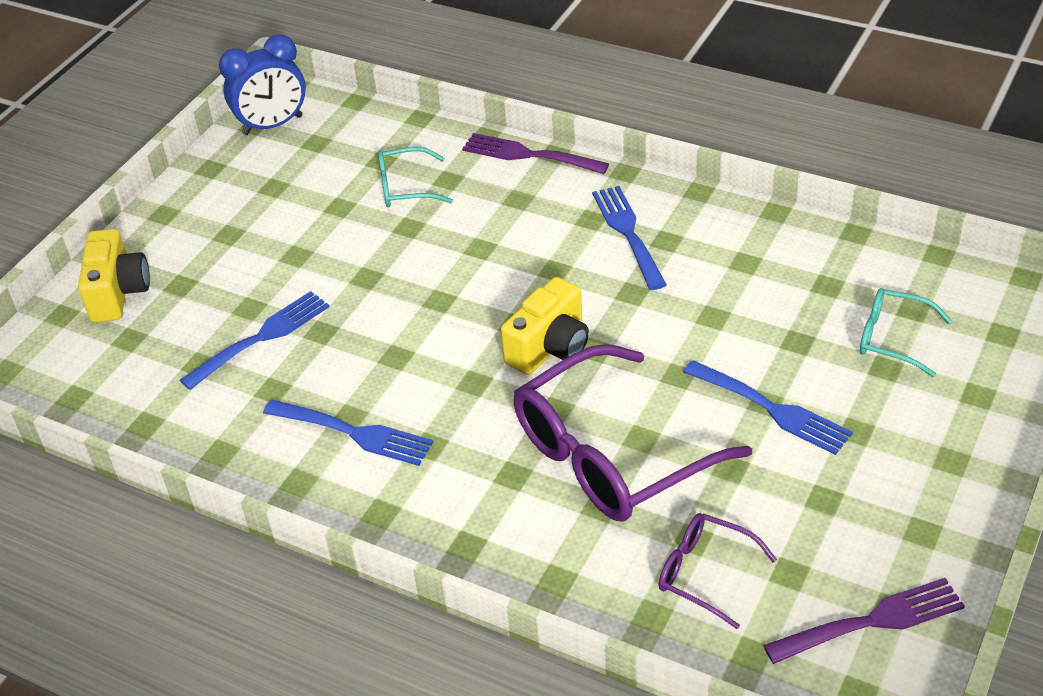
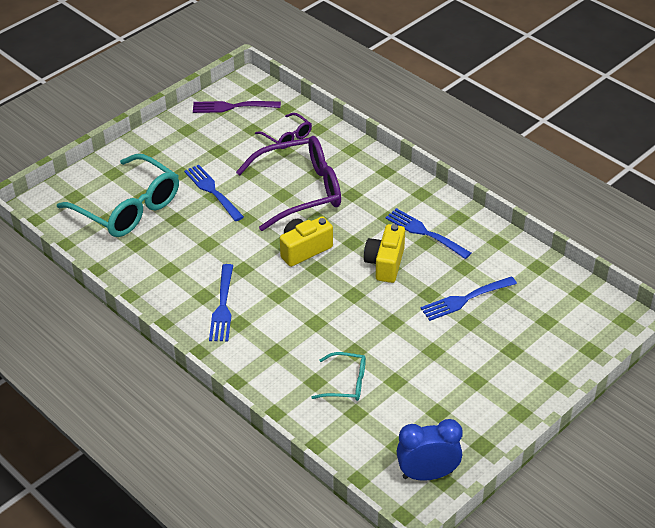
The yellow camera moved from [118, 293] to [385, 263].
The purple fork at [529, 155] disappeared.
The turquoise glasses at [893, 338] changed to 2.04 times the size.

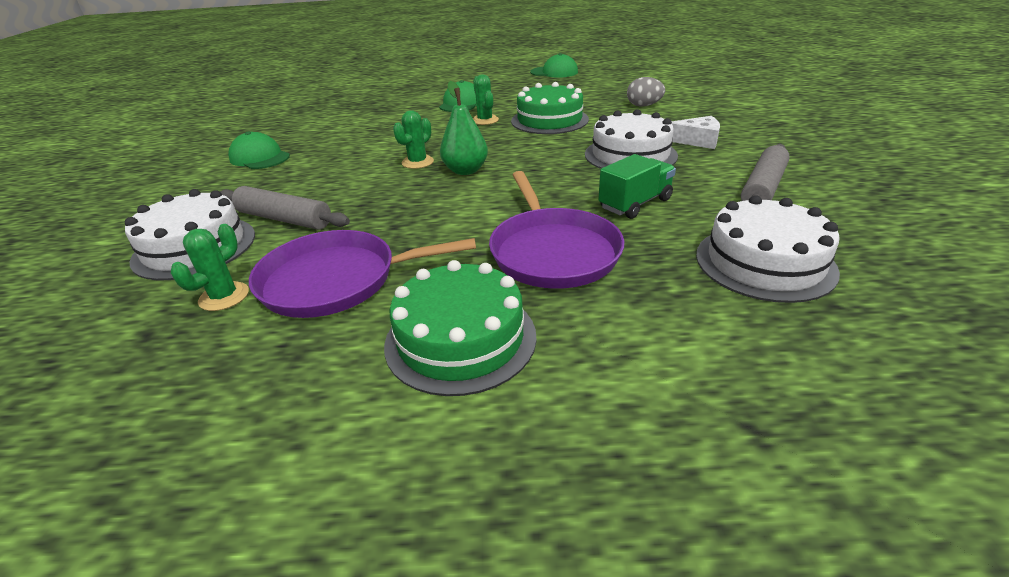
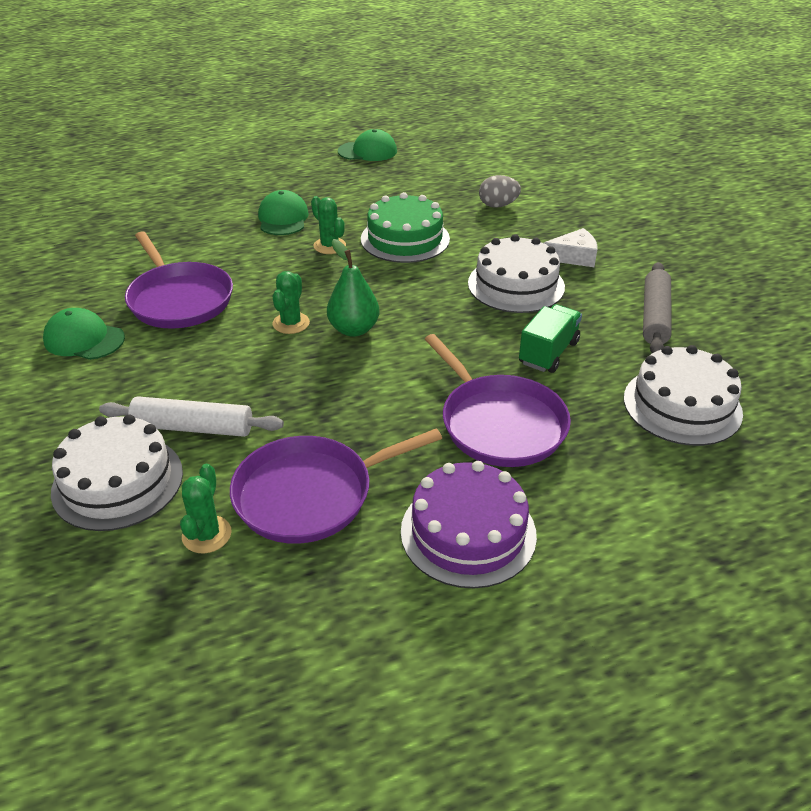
The grey rolling pin at [284, 219] became the white rolling pin at [193, 427].
The green cake at [460, 339] became the purple cake at [468, 532].
The purple pan at [179, 299] appeared.

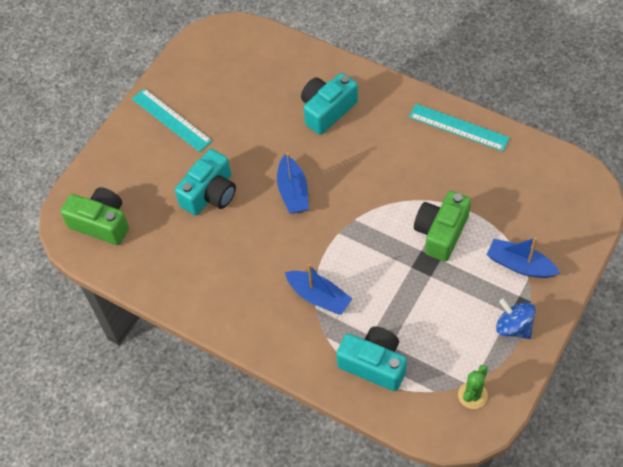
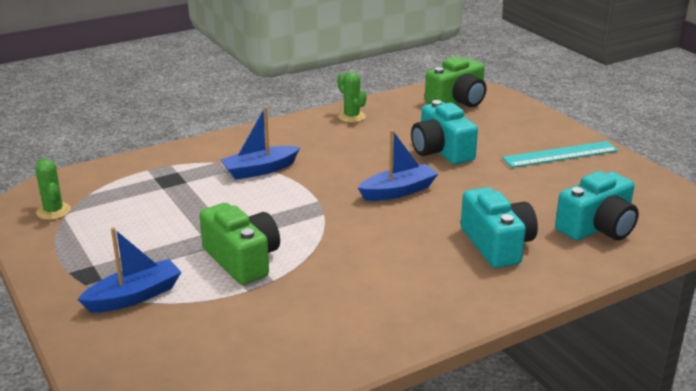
The blue boat at [293, 191] turned 135 degrees clockwise.
The turquoise camera moved from [374, 364] to [597, 228].
The turquoise ruler at [458, 127] disappeared.
The blue spinning top at [513, 327] disappeared.
The green cactus at [351, 117] appeared.

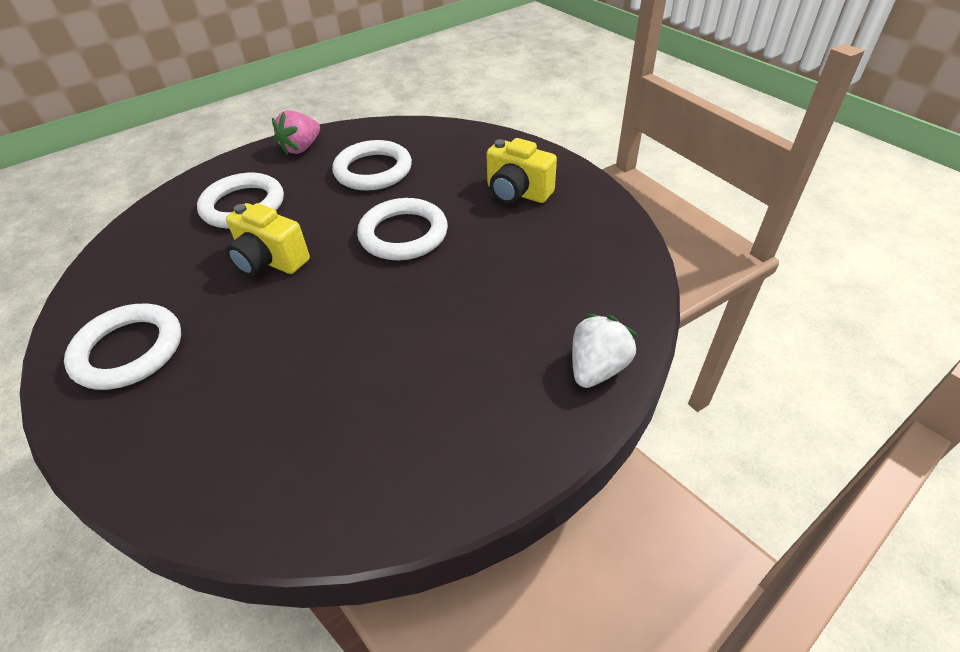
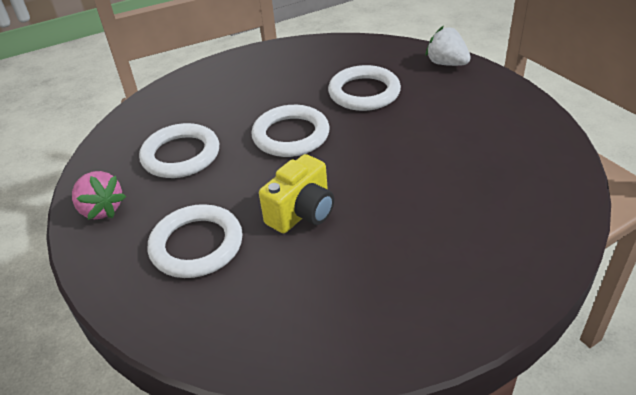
The white ring moved from [129, 350] to [364, 92].
The yellow camera at [517, 193] disappeared.

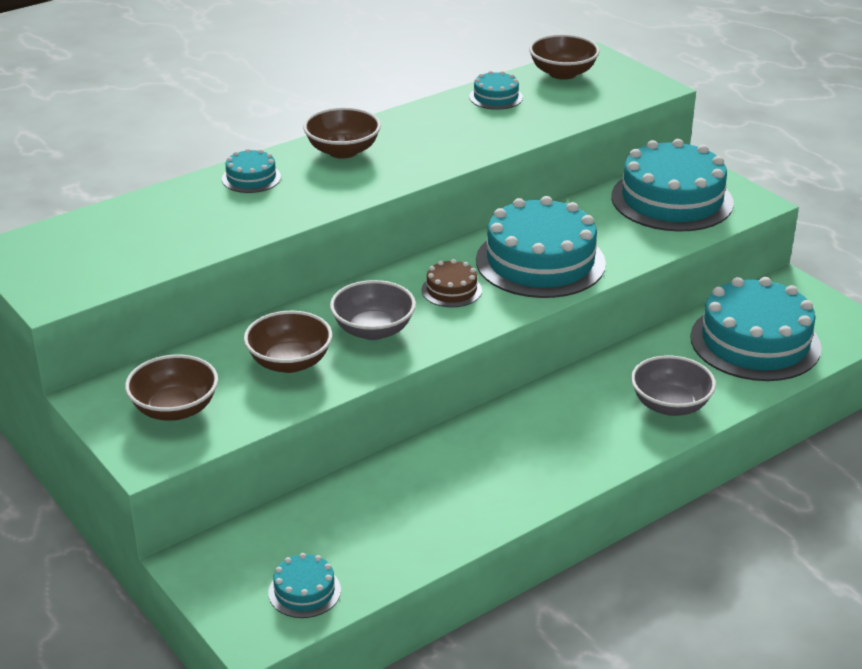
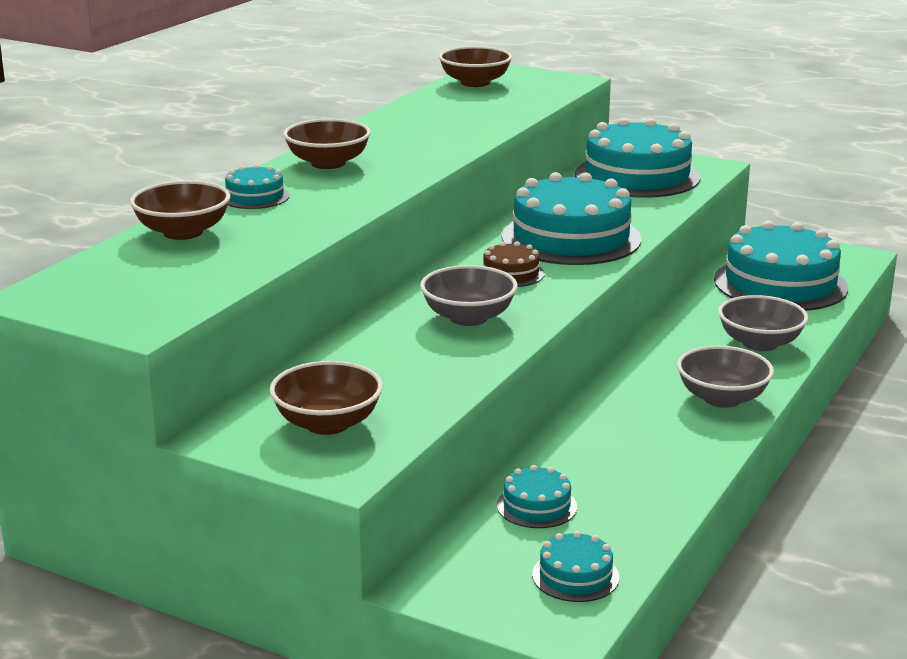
The brown bowl moved from [289, 362] to [183, 232].
The turquoise cake moved from [496, 97] to [537, 506].
The grey bowl at [722, 398] appeared.

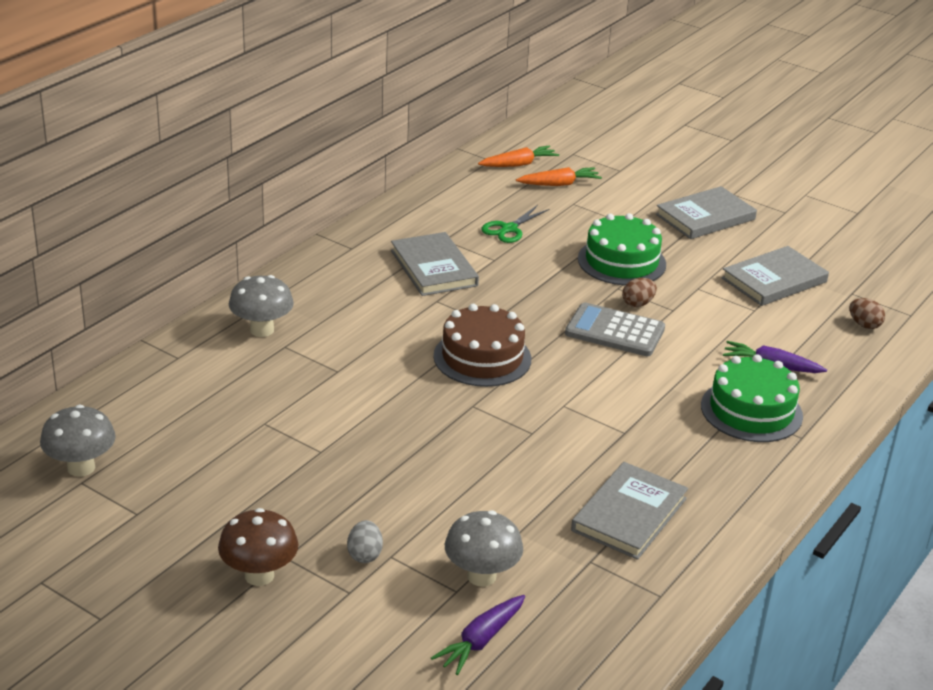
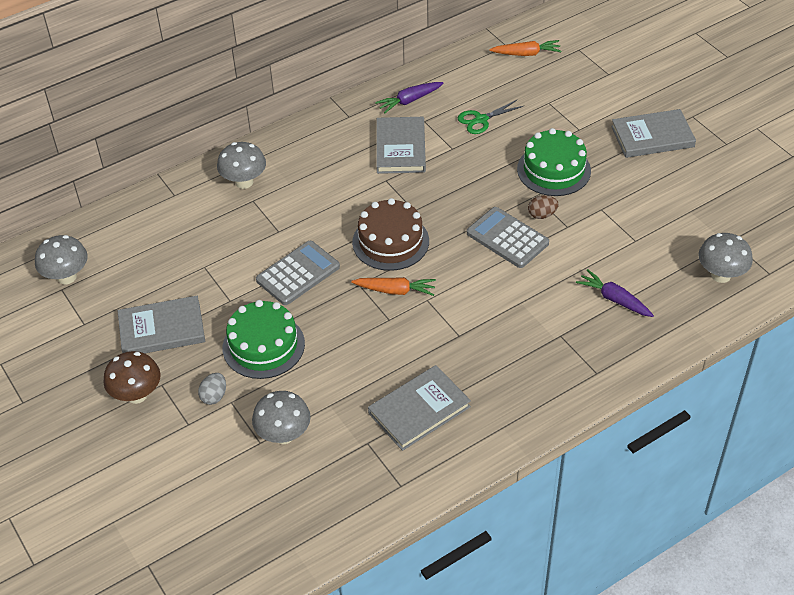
The purple carrot moved from [481, 641] to [409, 101].
The orange carrot moved from [559, 184] to [395, 290].
The green cake moved from [751, 411] to [263, 345].
The grey book moved from [774, 280] to [162, 329].
The brown egg at [864, 325] was replaced by the grey mushroom at [721, 275].
The grey calculator at [298, 273] appeared.

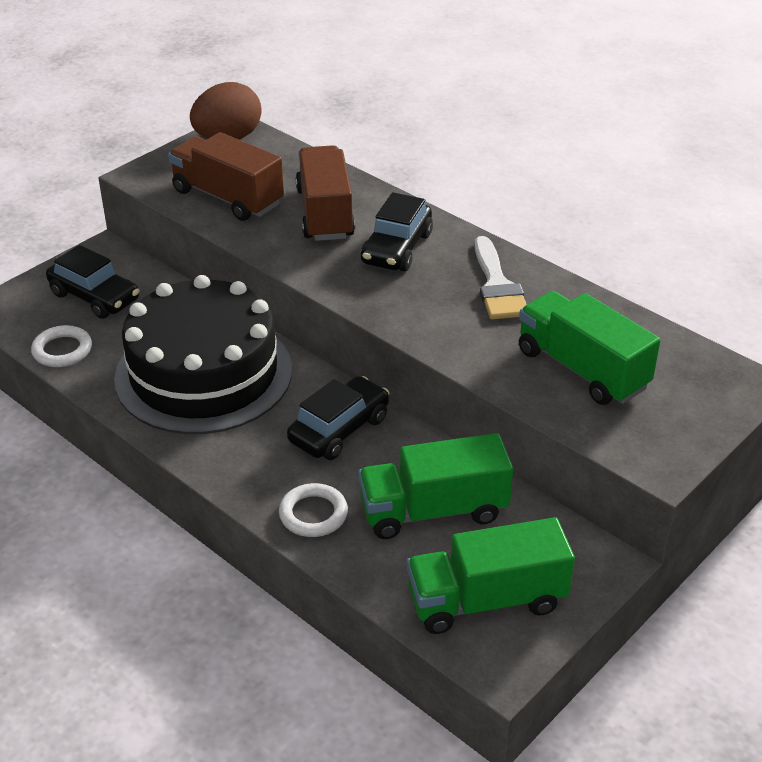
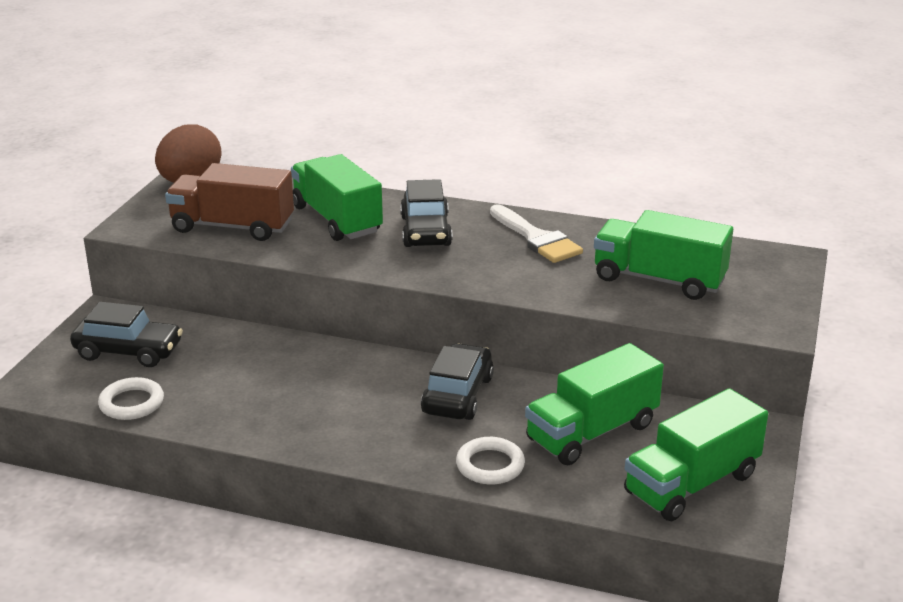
The black cake at [204, 374] disappeared.
The brown truck at [325, 213] became the green truck at [336, 219].

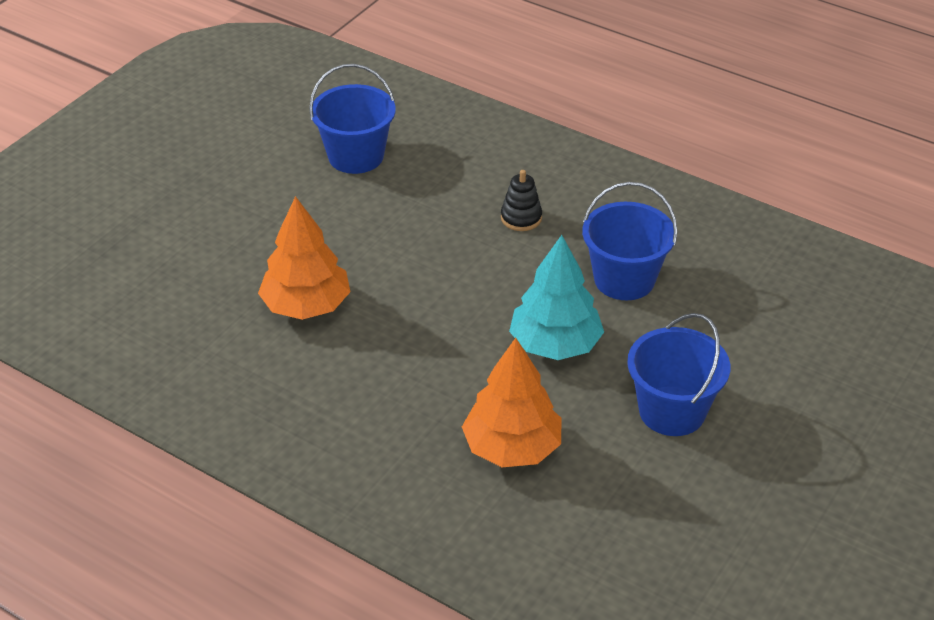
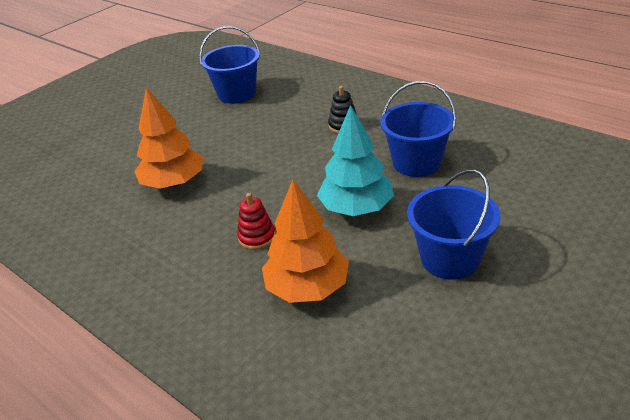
The red stacking toy at [257, 237] appeared.

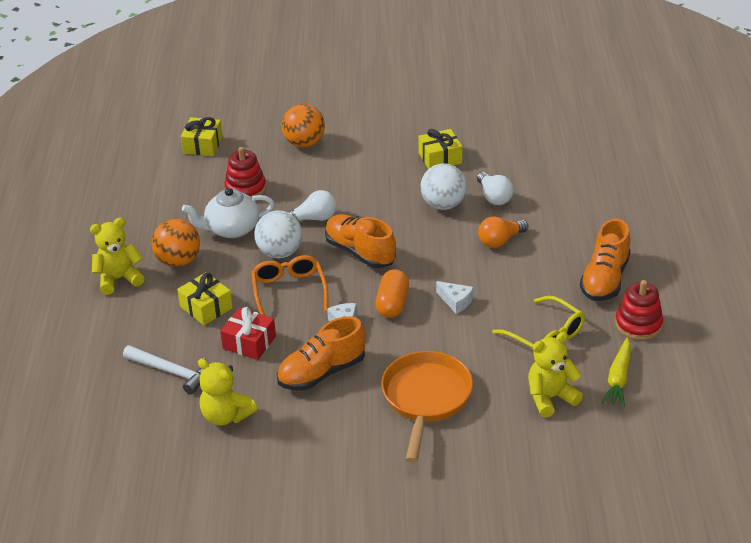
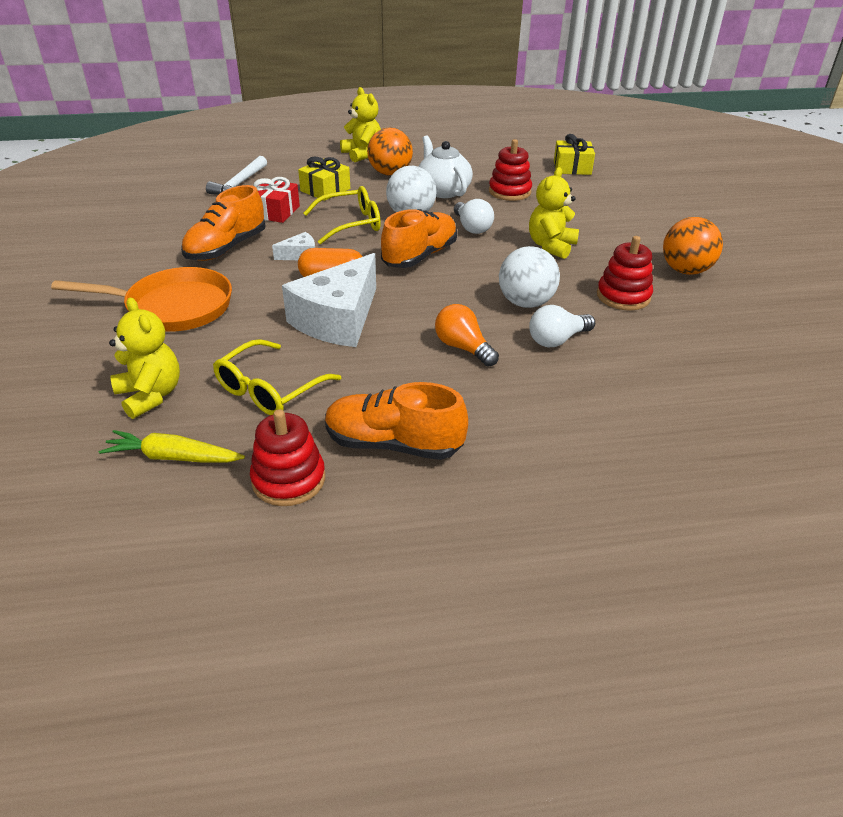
The yellow teddy bear moved from [226, 416] to [551, 246].
The orange glasses at [289, 291] became the yellow glasses at [351, 224].
The orange shoe at [322, 372] turned 105 degrees counterclockwise.
The orange ball moved from [304, 143] to [685, 270].
The yellow gift at [440, 158] was replaced by the red stacking toy at [623, 296].
The white cheese at [456, 301] changed to 2.30 times the size.

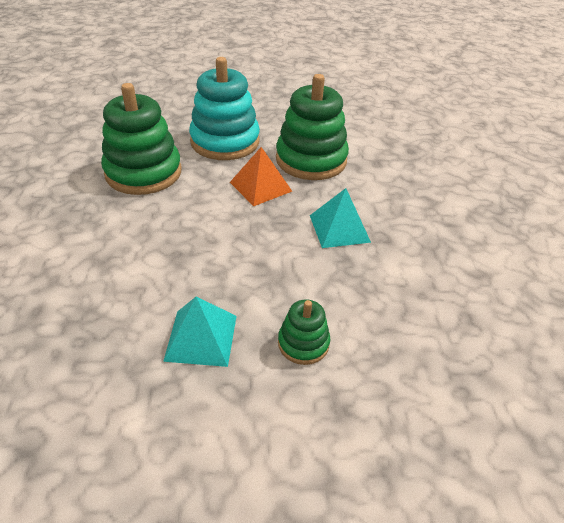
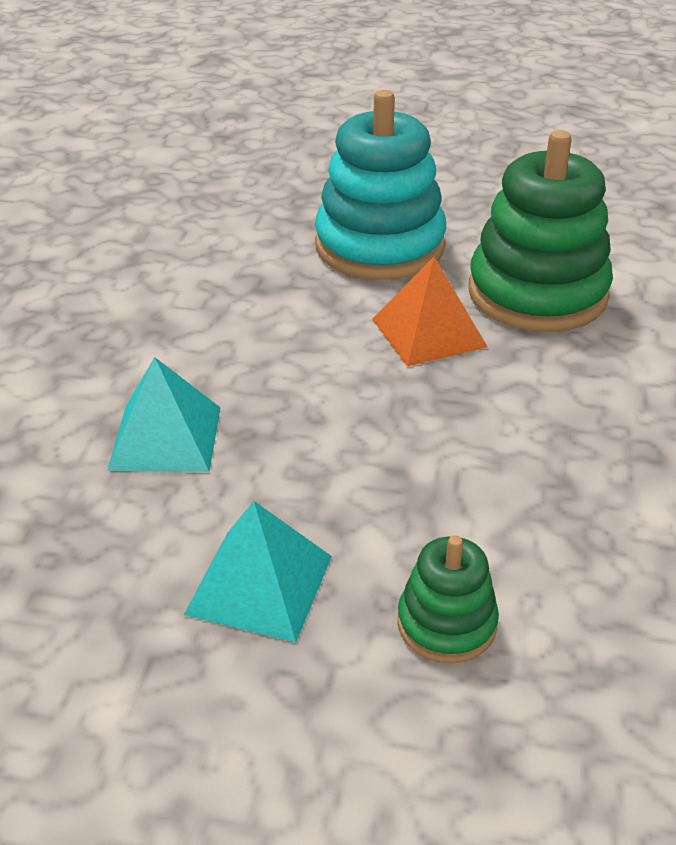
The green stacking toy at [143, 172] disappeared.
The turquoise pyramid moved from [339, 228] to [165, 437].

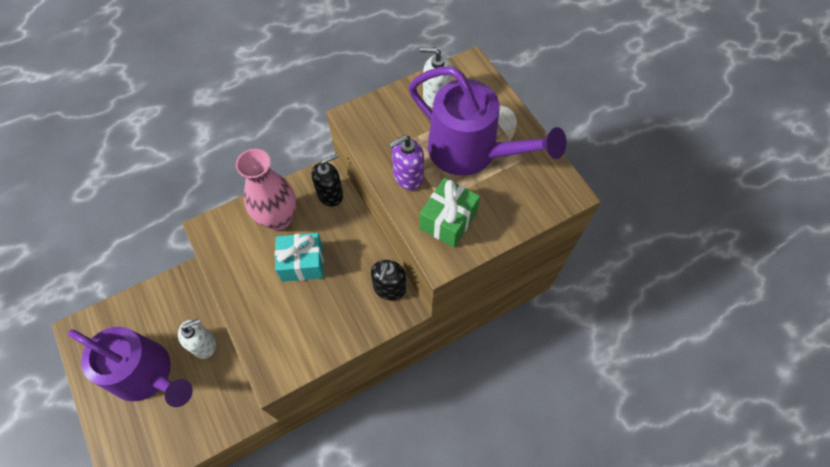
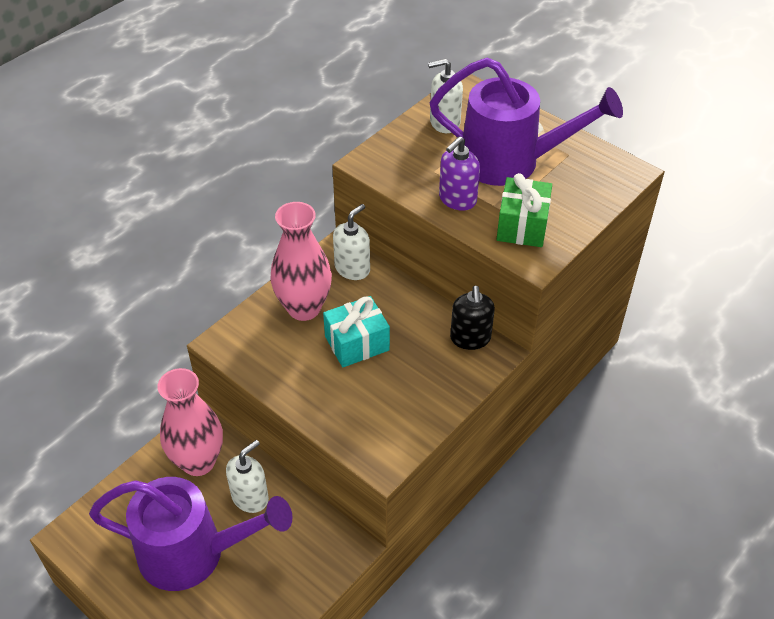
The black soap dispenser at [330, 194] became the white soap dispenser at [352, 268].
The pink vase at [198, 461] appeared.

